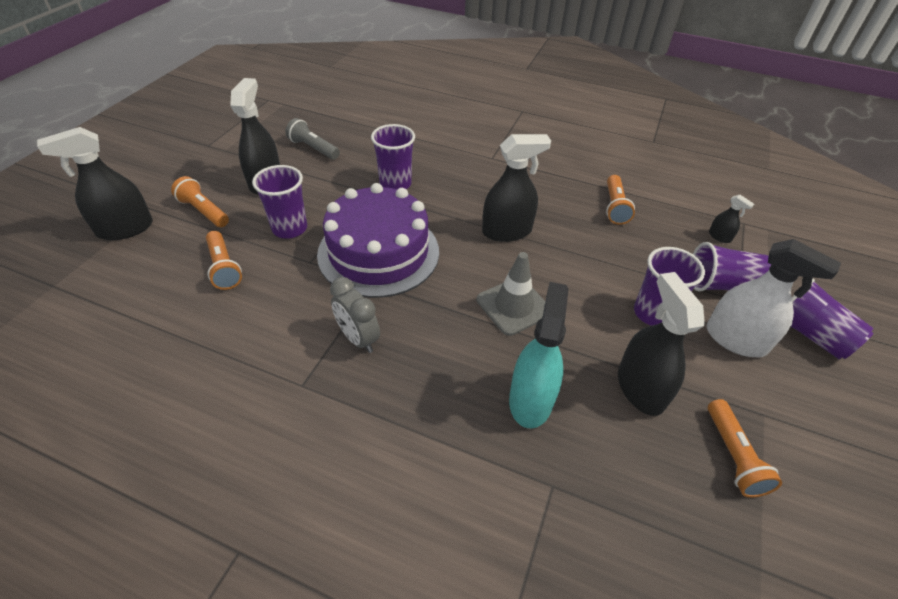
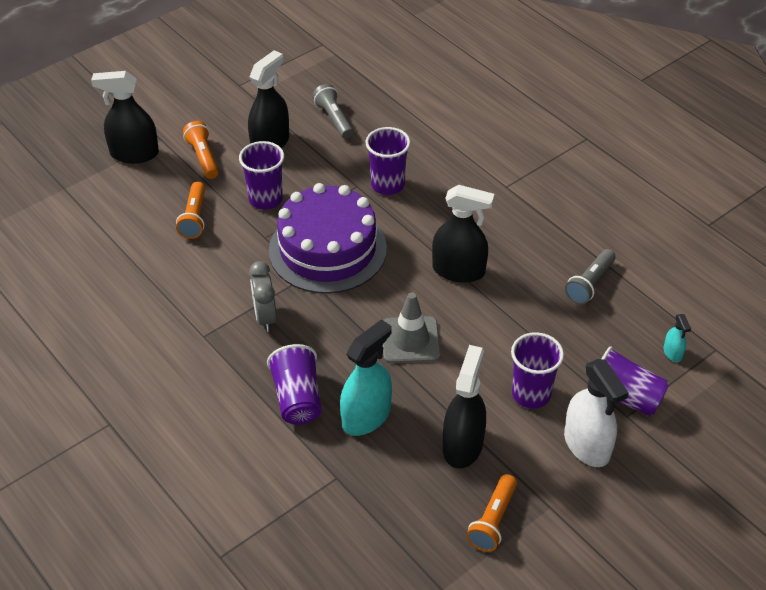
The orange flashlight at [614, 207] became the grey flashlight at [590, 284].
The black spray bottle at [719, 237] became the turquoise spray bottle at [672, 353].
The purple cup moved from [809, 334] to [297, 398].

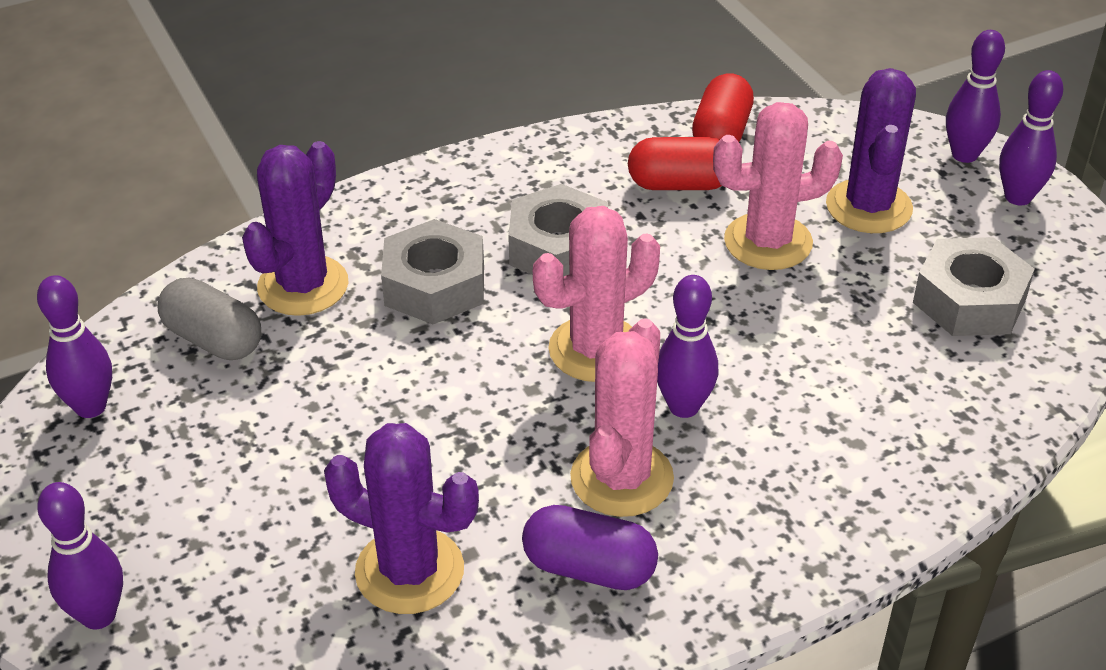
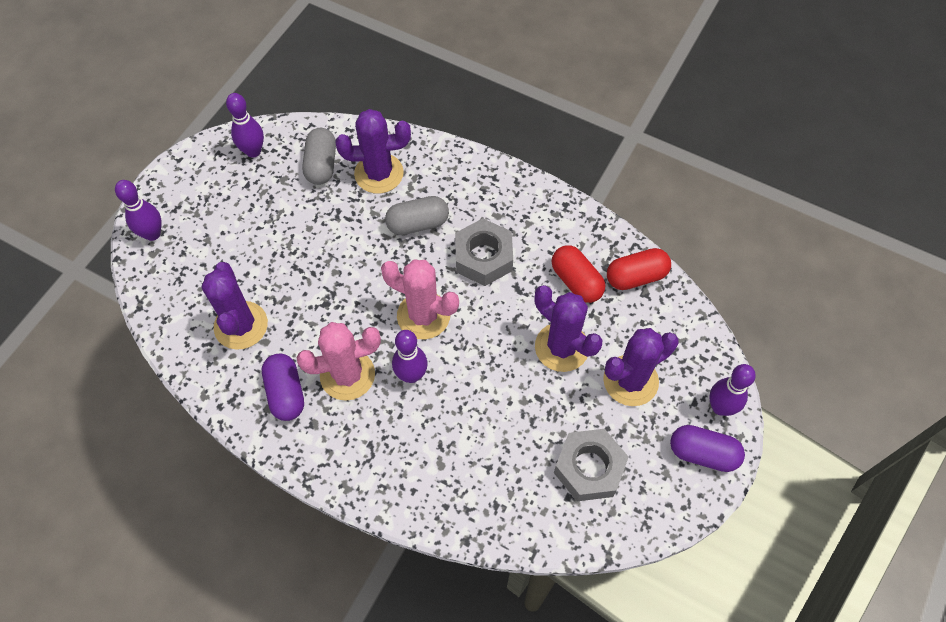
The grey nut at [434, 285] was replaced by the grey capsule at [418, 223].
The pink cactus at [768, 242] became the purple cactus at [561, 347].
The purple bowling pin at [1018, 197] was replaced by the purple capsule at [703, 453].

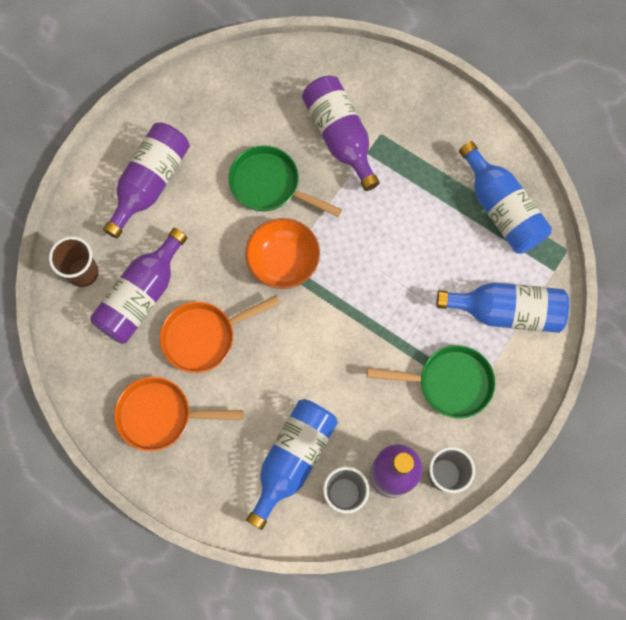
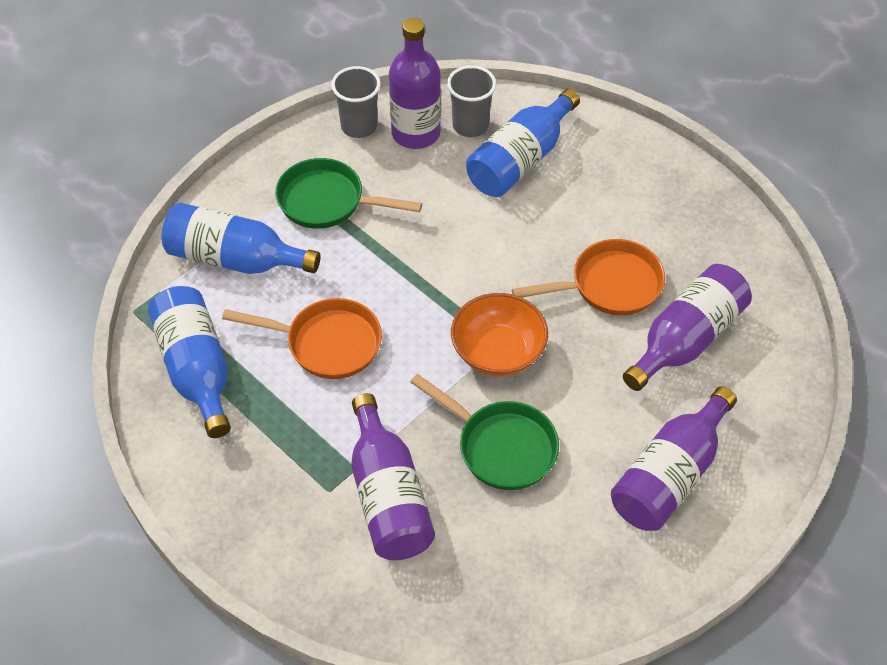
The brown cup at [83, 272] disappeared.
The orange pan moved from [161, 415] to [327, 343].

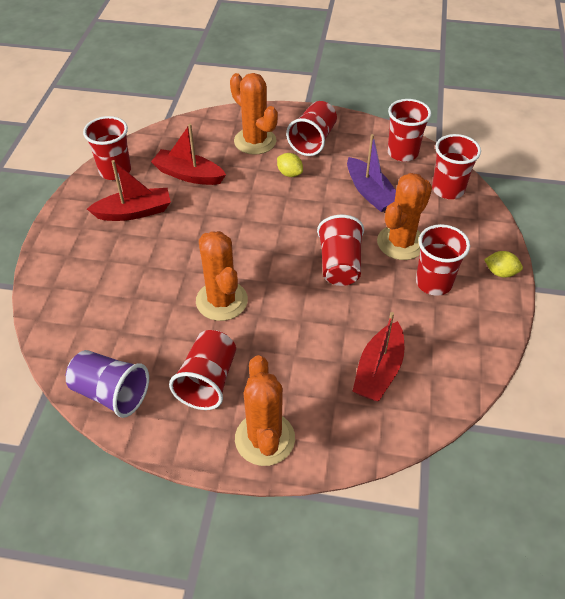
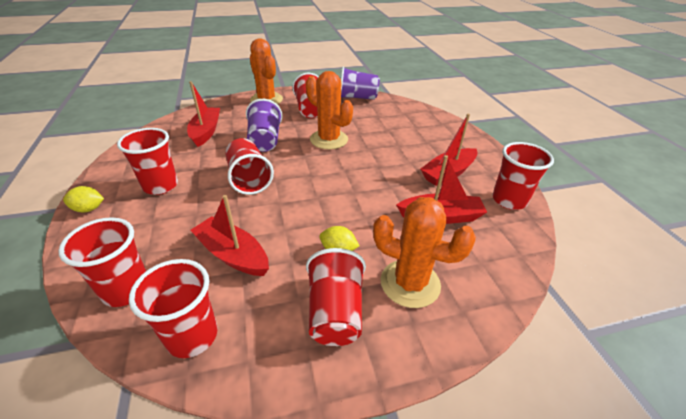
The purple boat at [370, 192] became the red boat at [233, 254].
The orange cactus at [401, 243] disappeared.
The purple cup at [265, 140] appeared.

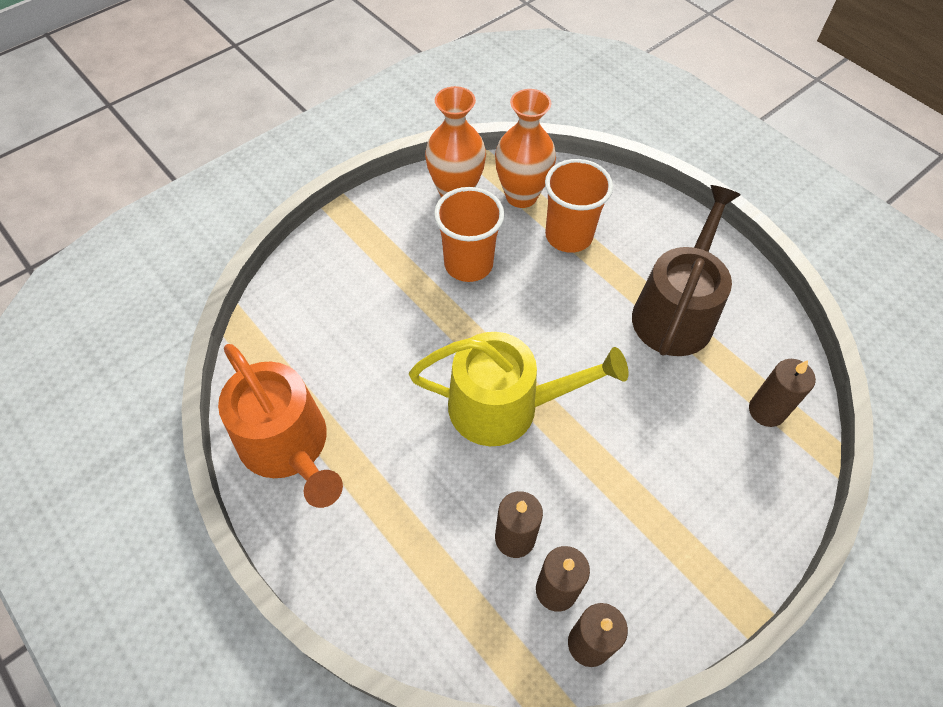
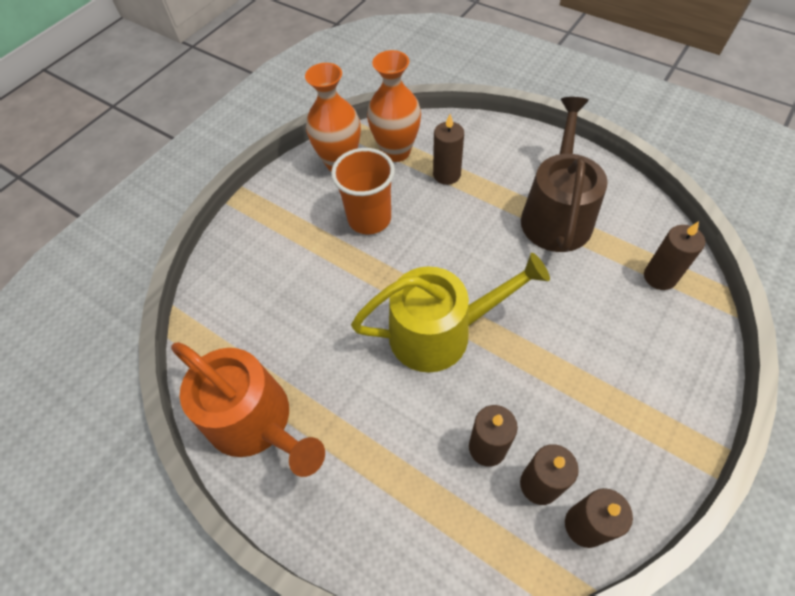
The orange cup at [568, 236] was replaced by the brown candle at [446, 174].

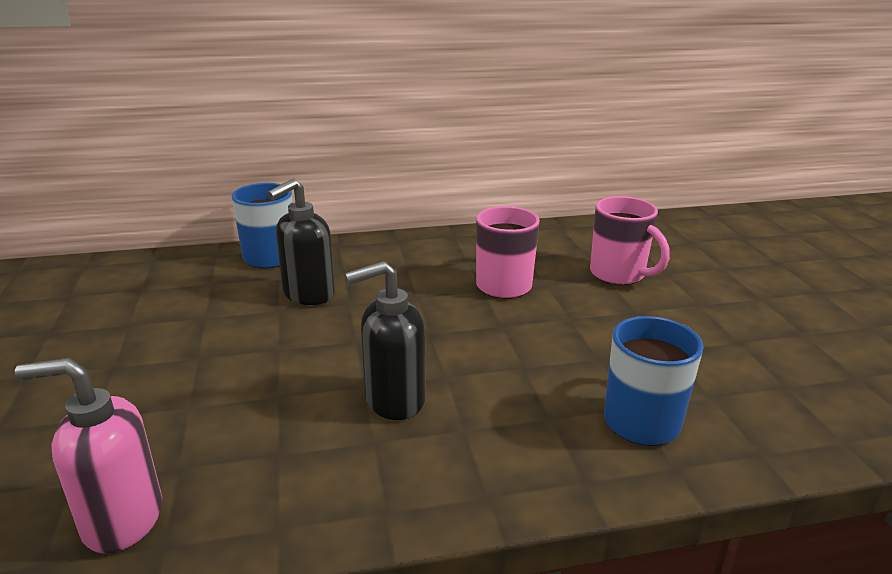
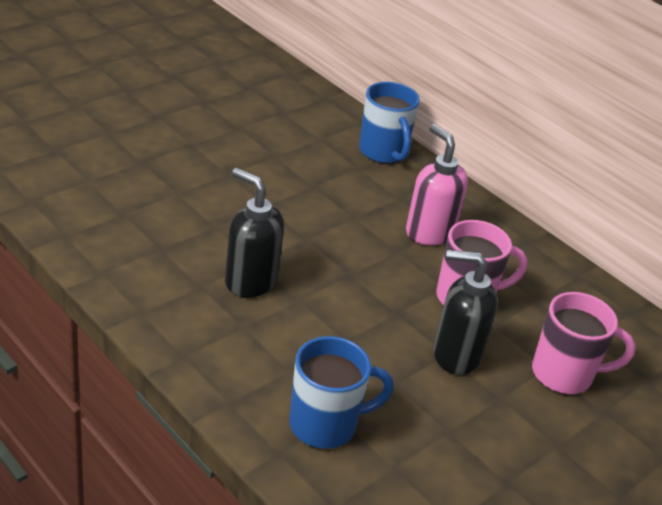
The pink soap dispenser moved from [122, 520] to [429, 232].
The black soap dispenser moved from [308, 294] to [455, 355].
The pink mug at [619, 274] turned 105 degrees counterclockwise.

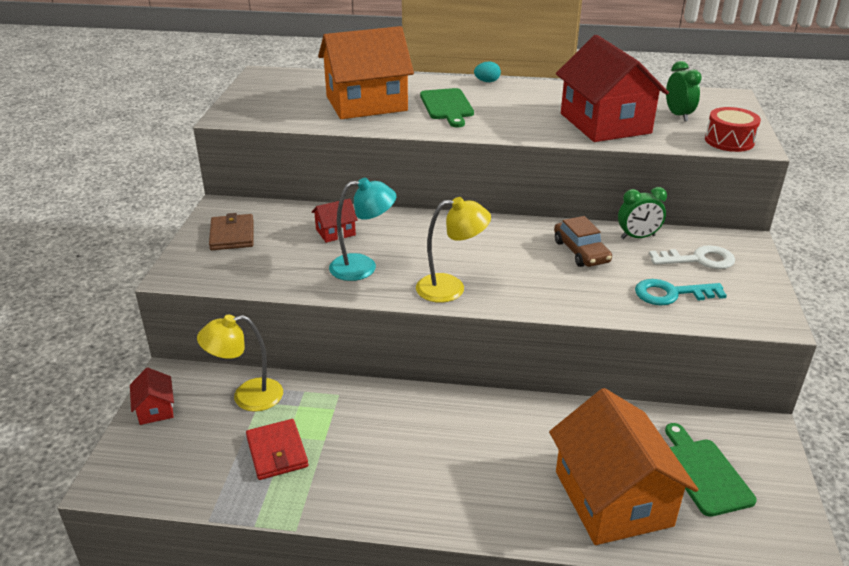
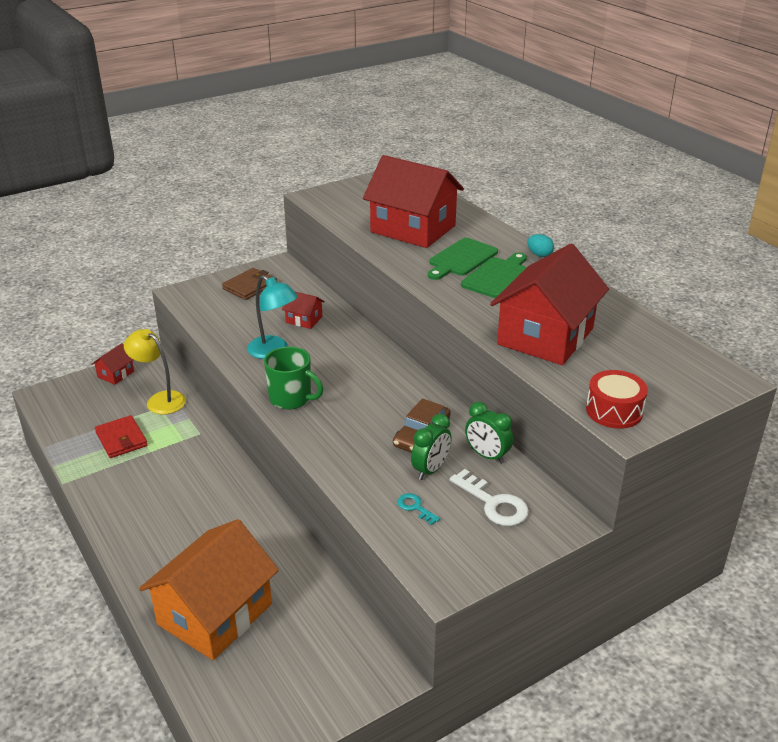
The red wallet at [277, 452] turned 60 degrees counterclockwise.
The orange house at [366, 103] became the red house at [413, 229].
The yellow lamp at [451, 288] was replaced by the green mug at [291, 398].
The turquoise key at [671, 294] changed to 0.55 times the size.
The green cutting board moved from [704, 473] to [497, 276].
The green clock moved from [678, 115] to [430, 470].

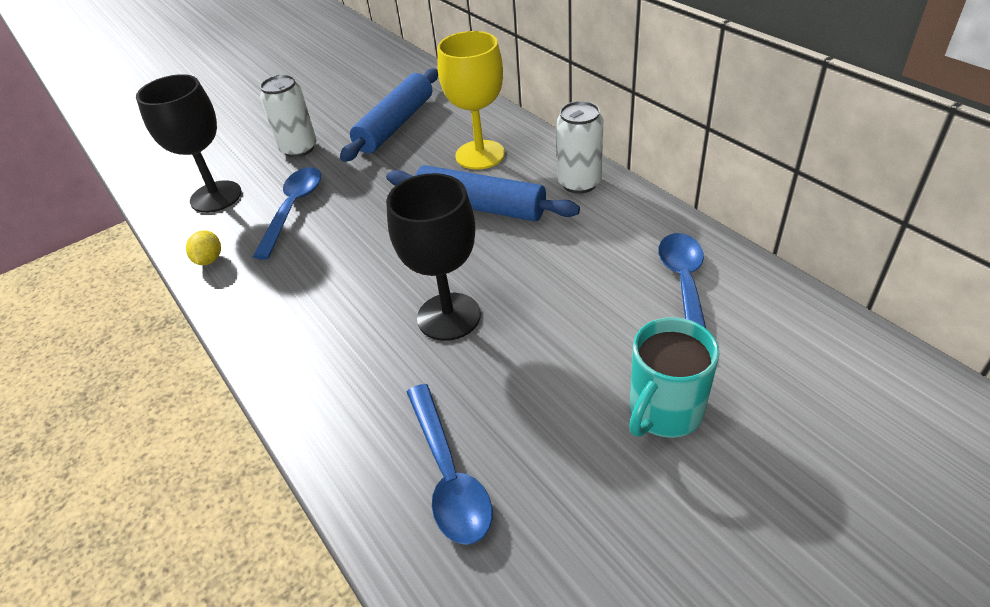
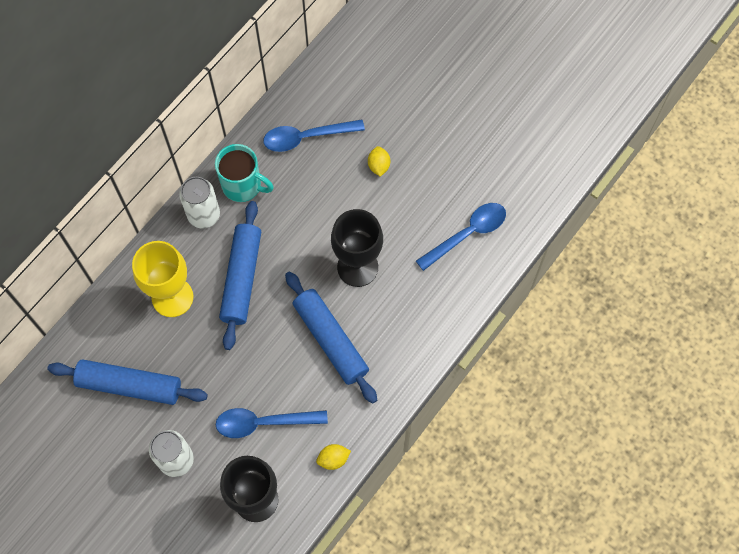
The turquoise mug moved from [664, 411] to [243, 185].
The blue rolling pin at [331, 340] appeared.
The yellow lemon at [378, 166] appeared.

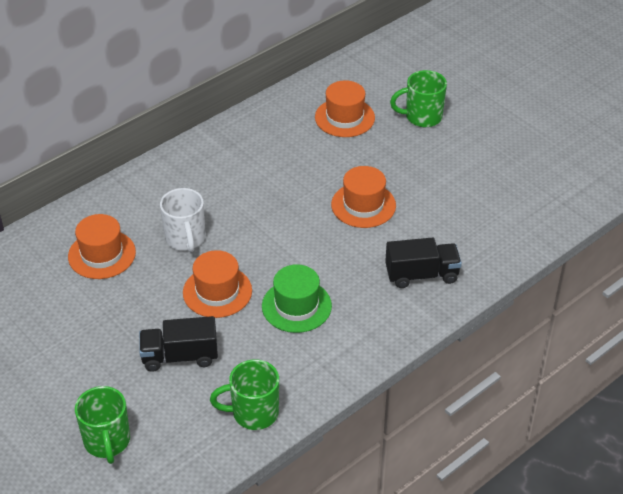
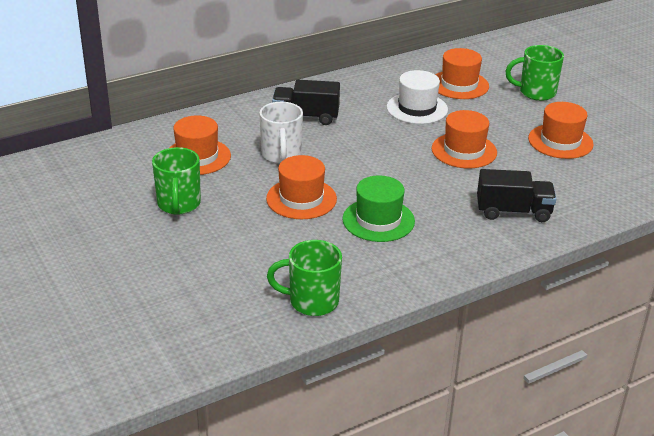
The green mug moved from [107, 442] to [179, 204].
The black truck moved from [180, 356] to [306, 117].
The white hat at [417, 108] appeared.
The orange hat at [560, 141] appeared.

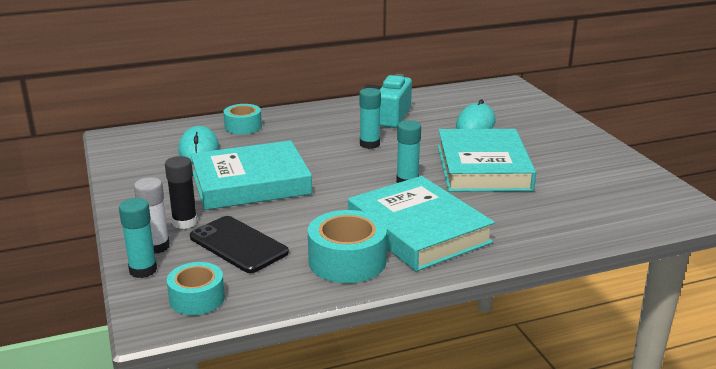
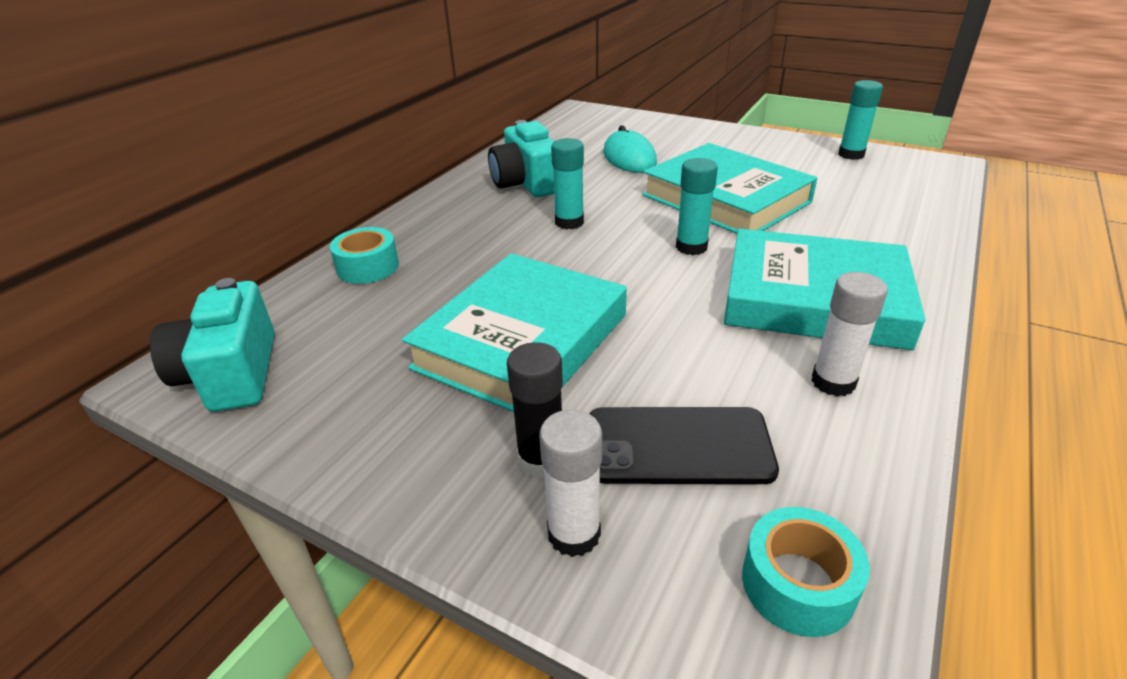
The turquoise glue stick moved from [143, 270] to [851, 155].
The turquoise mouse at [199, 149] disappeared.
The turquoise tape at [347, 261] was replaced by the white glue stick at [833, 382].
The turquoise camera at [231, 374] appeared.

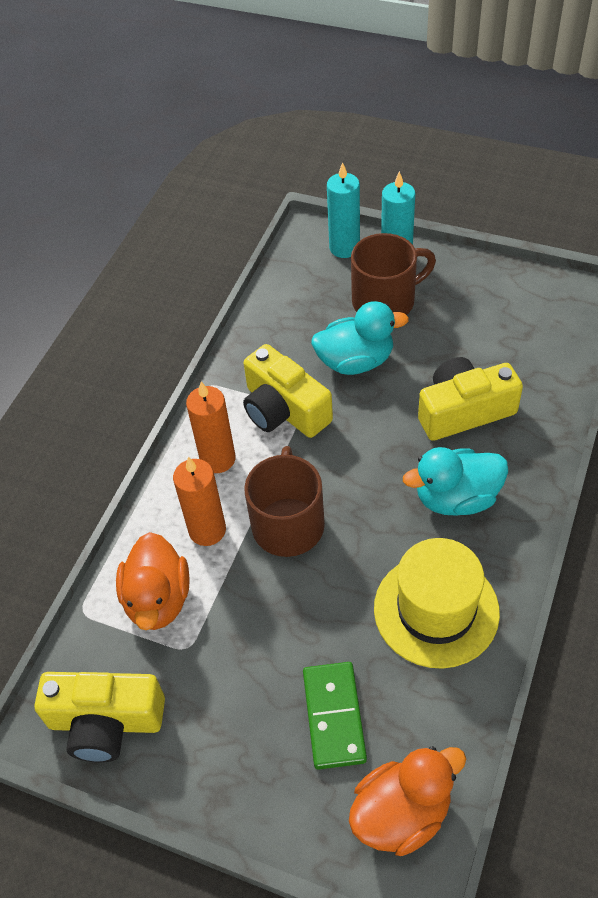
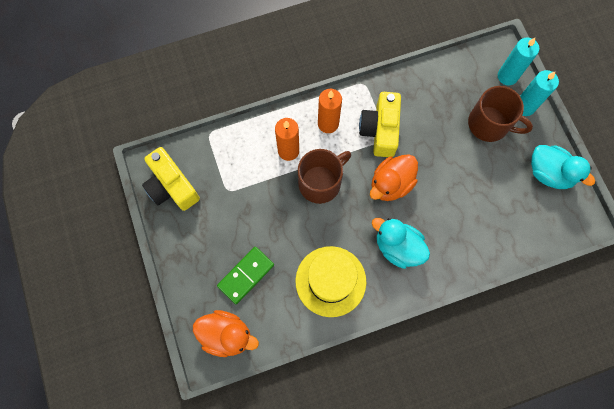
The orange duck moved from [158, 599] to [391, 184].
The turquoise duck moved from [355, 361] to [549, 173].
The yellow camera at [464, 411] disappeared.

